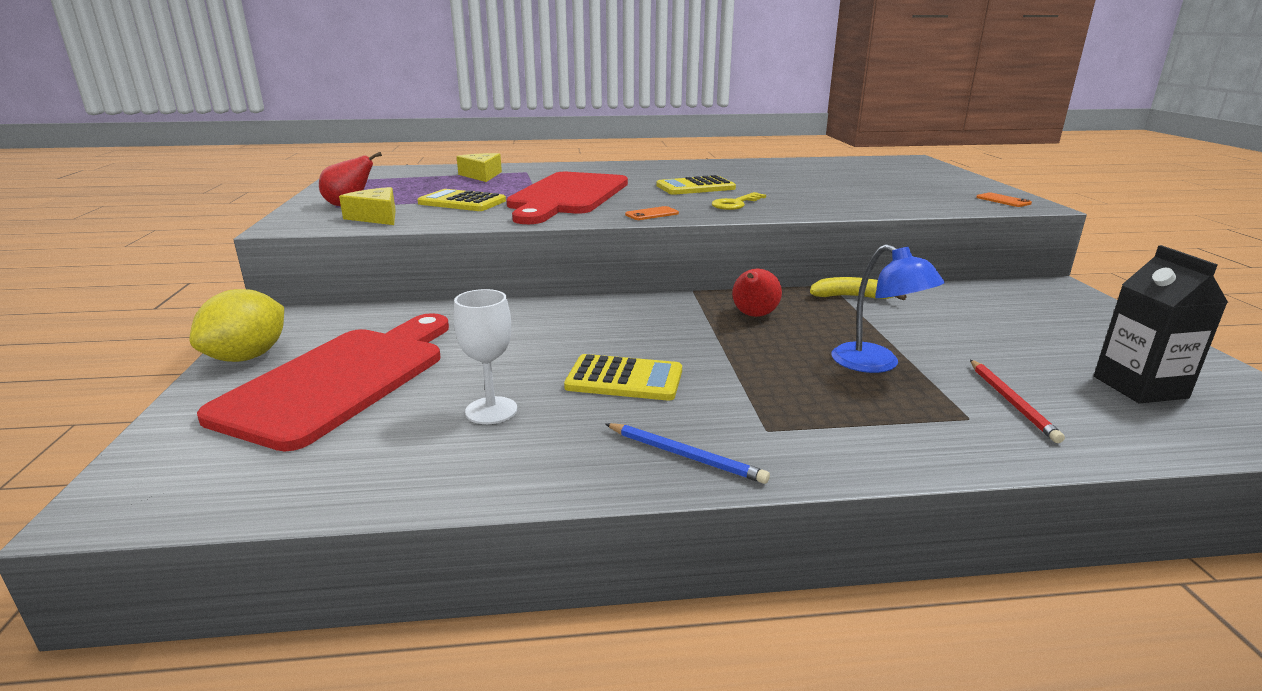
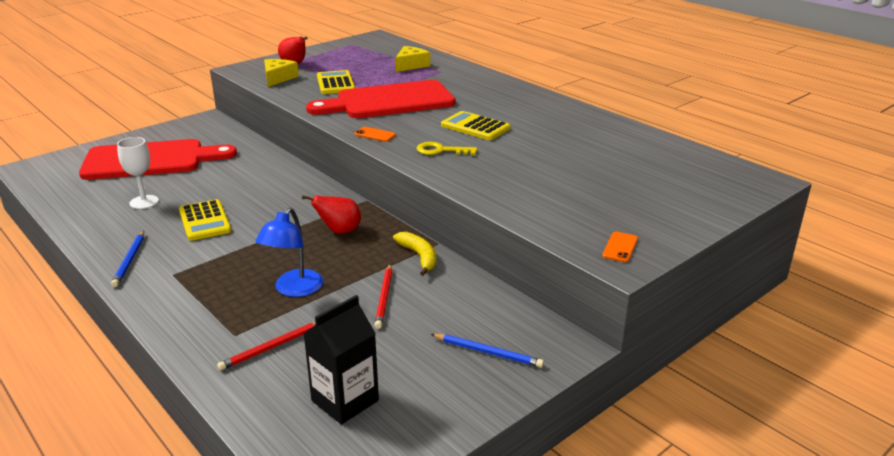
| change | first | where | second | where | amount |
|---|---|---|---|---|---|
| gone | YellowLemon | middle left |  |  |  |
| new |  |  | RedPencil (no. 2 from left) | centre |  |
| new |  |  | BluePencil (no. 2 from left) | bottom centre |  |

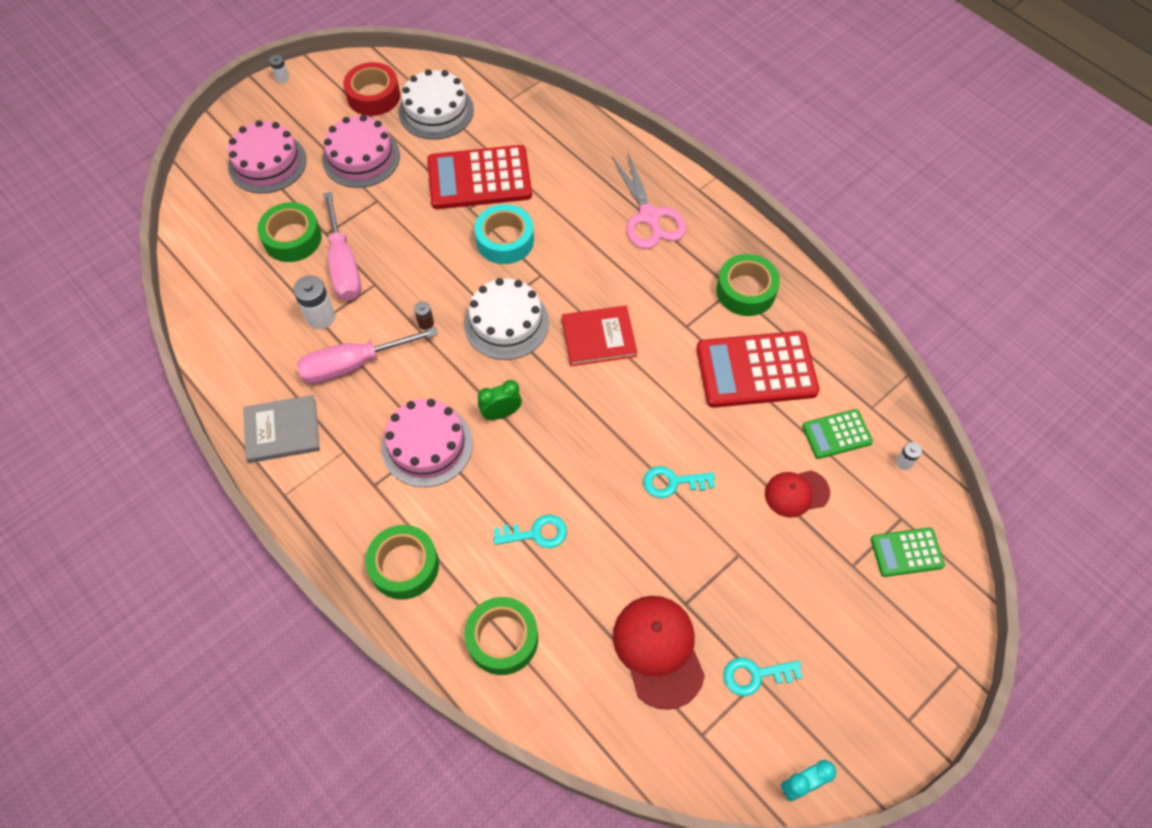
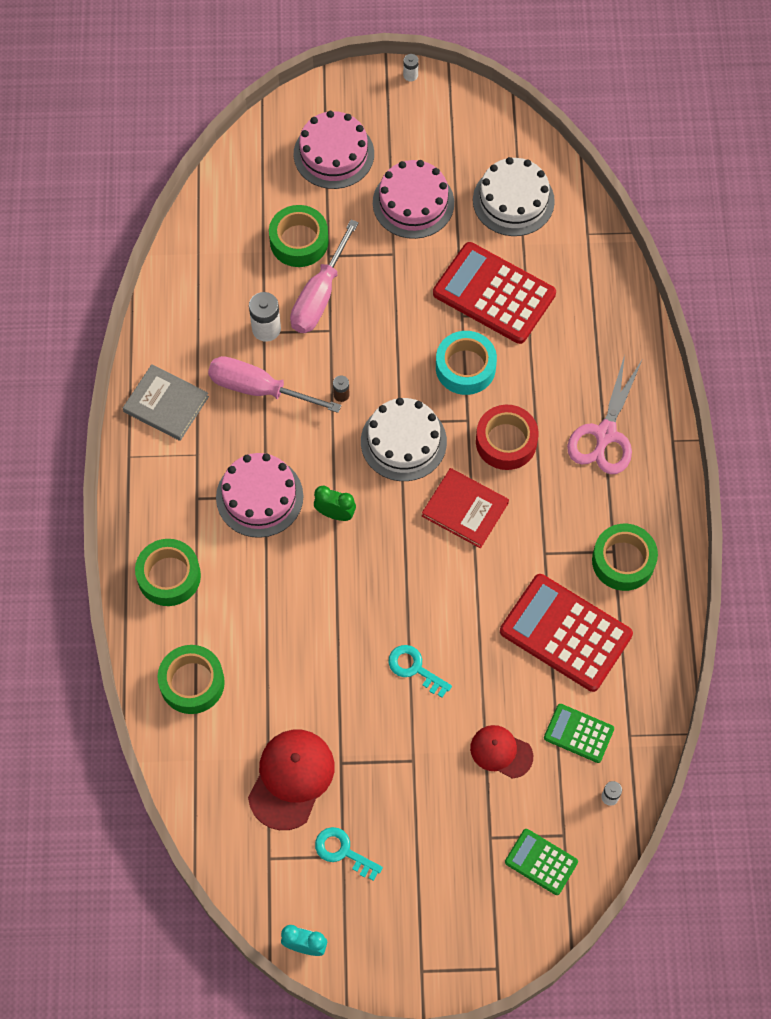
| change | first | where | second | where | amount |
|---|---|---|---|---|---|
| gone | TurquoiseKey (no. 1 from left) | centre |  |  |  |
| shifted | RedTape | top left |  | centre |  |

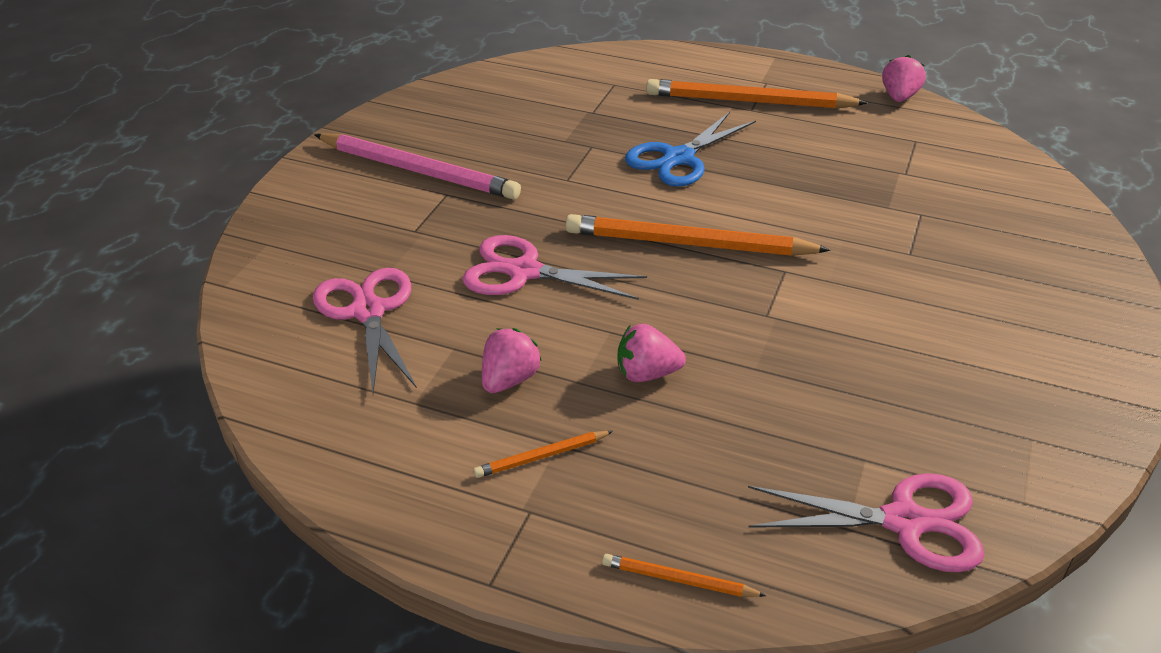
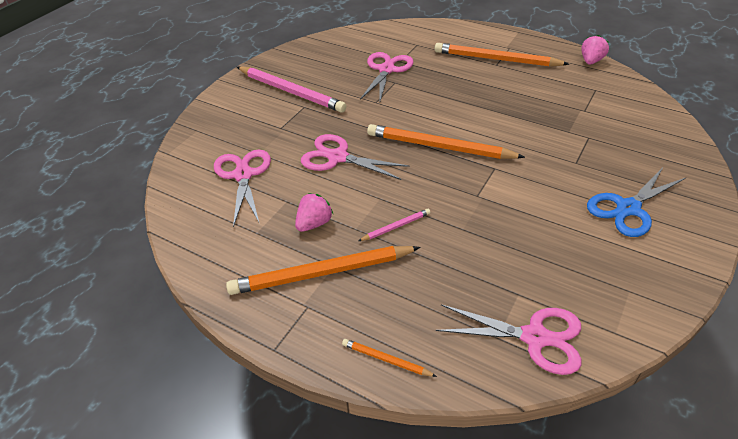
| change | first | where | second | where | amount |
|---|---|---|---|---|---|
| new |  |  | PinkScissors (no. 3 from left) | top centre |  |
| shifted | BlueScissors | top centre |  | middle right |  |
| swapped | PinkStrawberry (no. 2 from left) | centre | PinkPencil (no. 2 from left) | centre |  |
| scaled | OrangePencil (no. 1 from left) | bottom centre |  | centre | x2.21 |

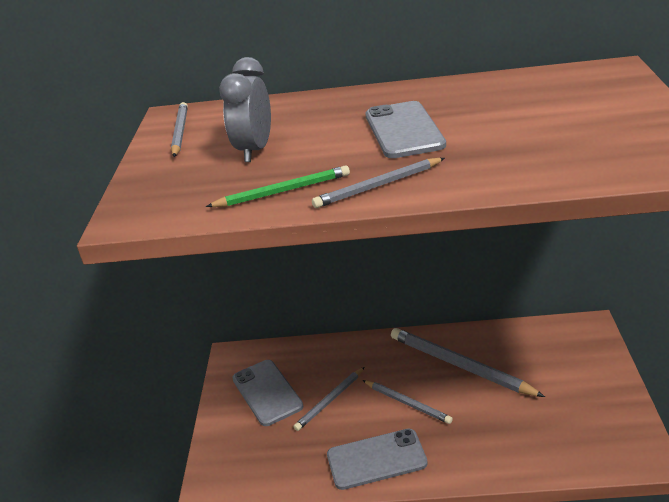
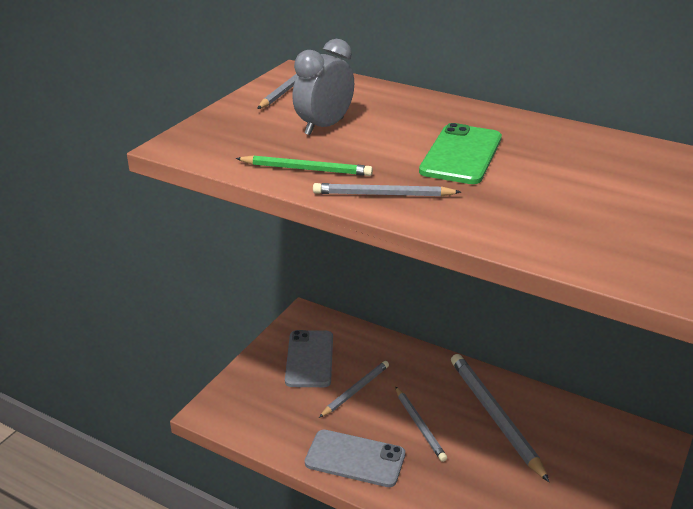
| change | first | where | second | where | amount |
|---|---|---|---|---|---|
| repainted | GreyPhone (no. 3 from left) | top centre | GreenPhone | top centre |  |
| rotated | GreyPencil (no. 2 from left) | bottom centre |  | bottom centre | 150 degrees clockwise |

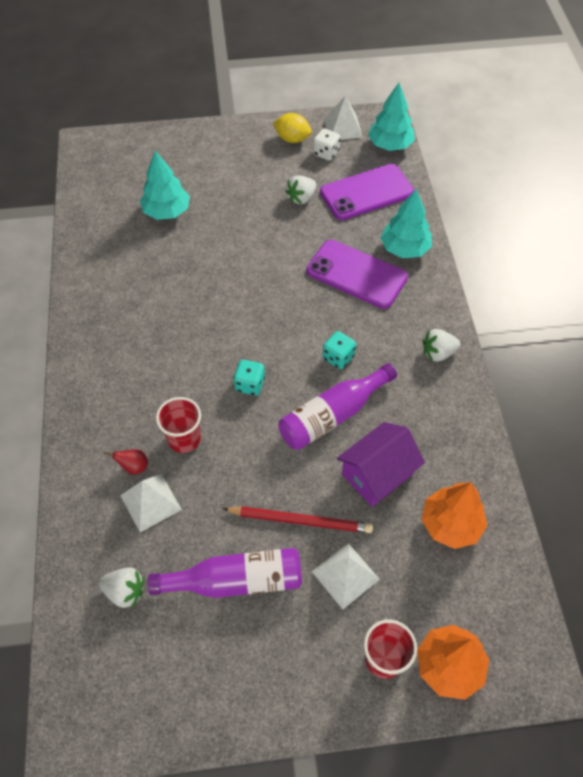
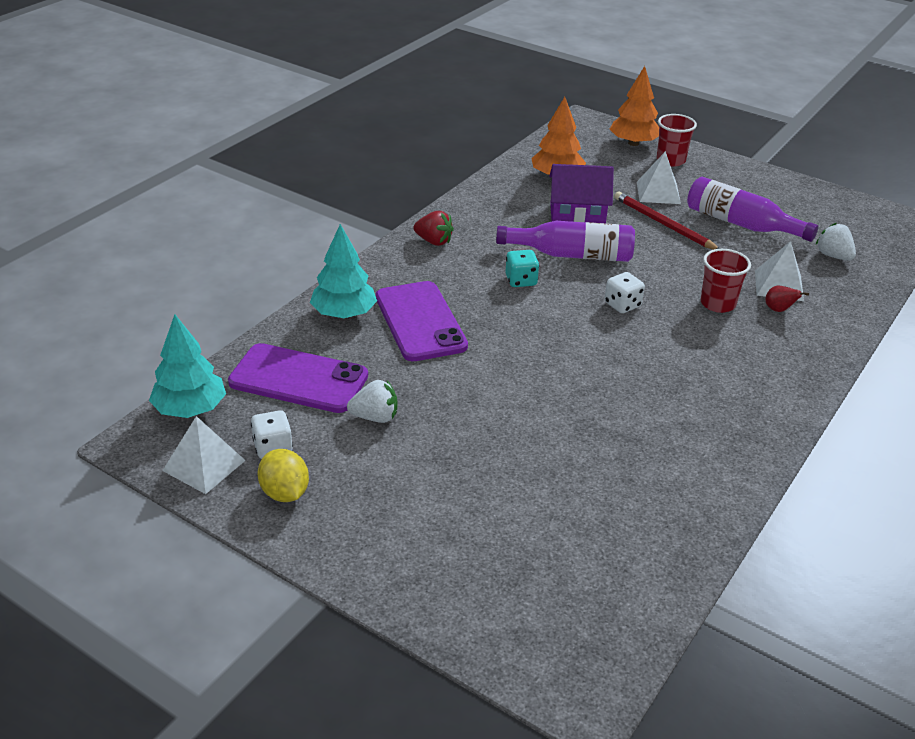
| change | first | where | second | where | amount |
|---|---|---|---|---|---|
| gone | TurquoiseTree (no. 1 from left) | top left |  |  |  |
| repainted | TurquoiseDice (no. 1 from left) | centre | WhiteDice (no. 2 from left) | middle right |  |
| repainted | WhiteStrawberry (no. 3 from left) | middle right | RedStrawberry | top centre |  |

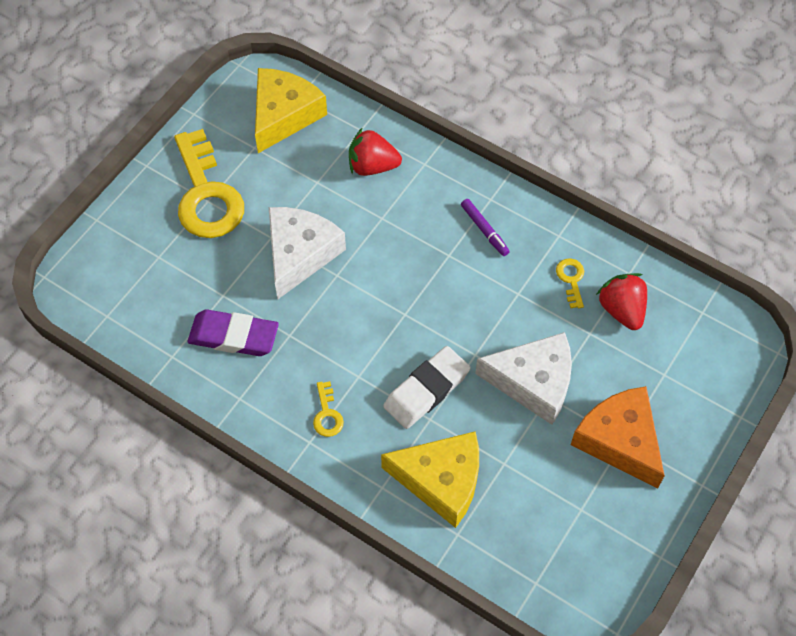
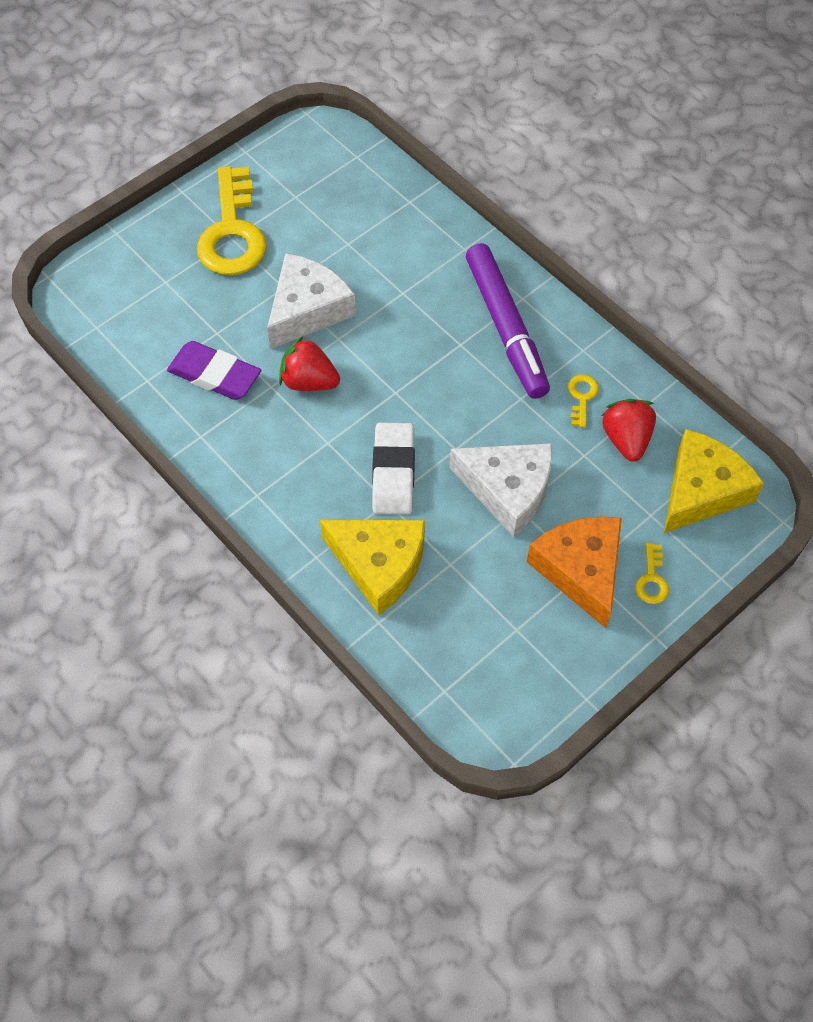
| change | first | where | second | where | amount |
|---|---|---|---|---|---|
| shifted | YellowCheese (no. 1 from left in the first image) | top centre | YellowCheese (no. 2 from left) | middle right |  |
| shifted | YellowKey (no. 2 from left in the first image) | centre | YellowKey (no. 3 from left) | middle right |  |
| shifted | RedStrawberry (no. 1 from left) | top centre |  | centre |  |
| rotated | WhiteEraser | centre |  | centre | 60 degrees counterclockwise |
| scaled | PurpleMarker | centre |  | top centre | x2.32 |

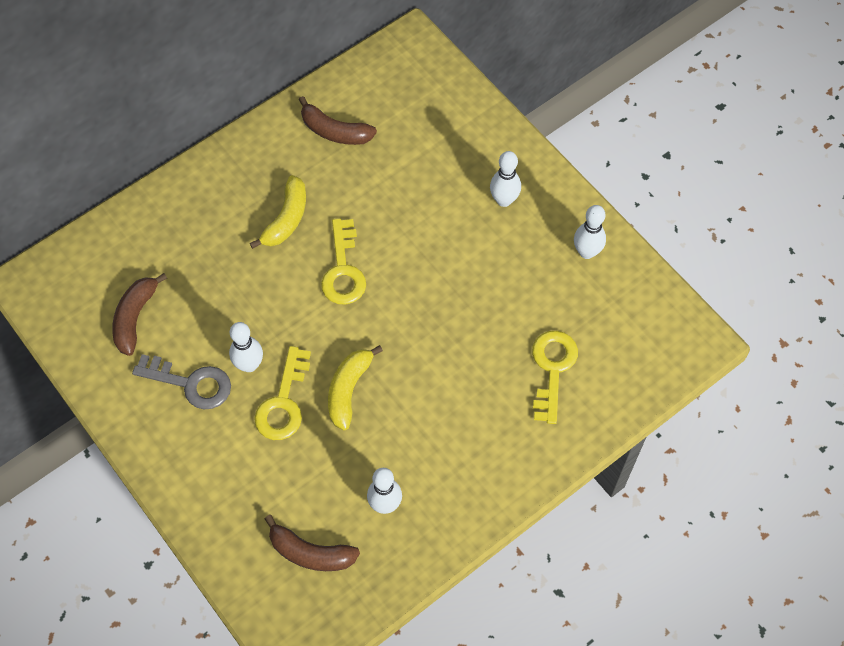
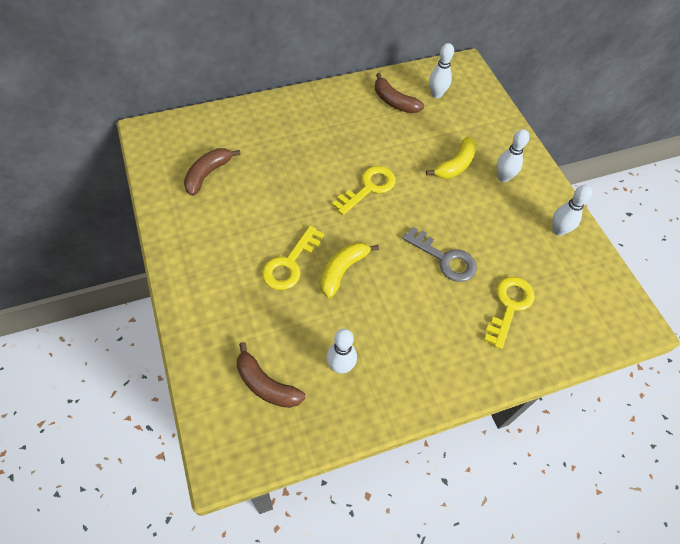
| change | first | where | second | where | amount |
|---|---|---|---|---|---|
| shifted | GreyKey | middle left |  | centre |  |
| shifted | WhiteBowlingPin (no. 1 from left in the first image) | middle left | WhiteBowlingPin (no. 2 from left) | top centre |  |
| shifted | YellowBanana (no. 1 from left in the first image) | top left | YellowBanana (no. 2 from left) | top centre |  |
| rotated | YellowKey (no. 2 from left) | centre |  | centre | 150 degrees counterclockwise |

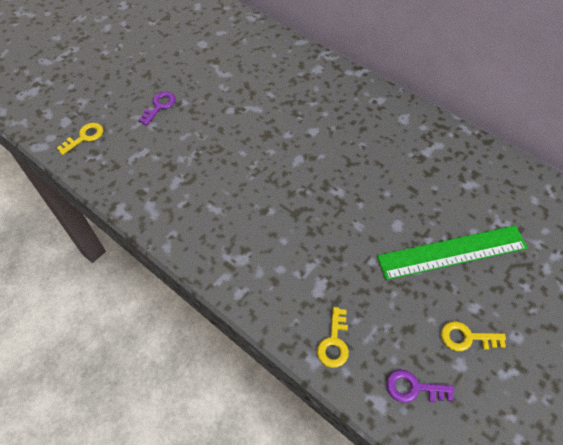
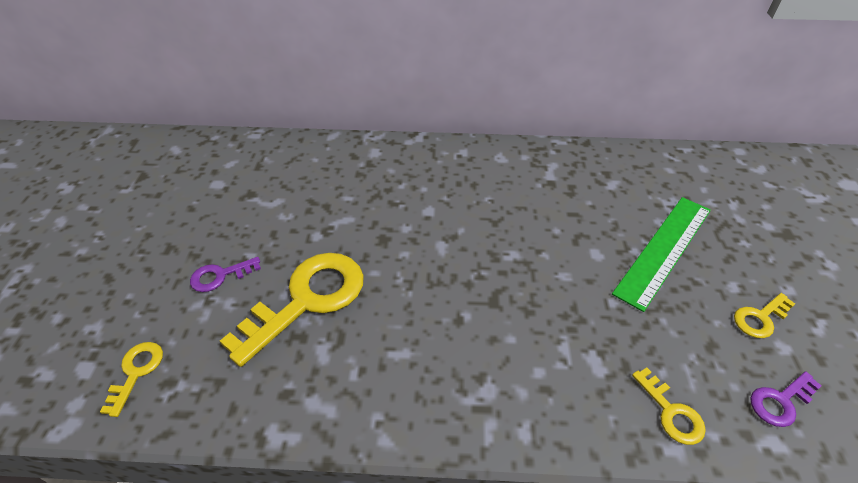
| change | first | where | second | where | amount |
|---|---|---|---|---|---|
| new |  |  | YellowKey (no. 2 from left) | centre |  |
| rotated | PurpleKey (no. 1 from left) | top left |  | middle left | 105 degrees counterclockwise |

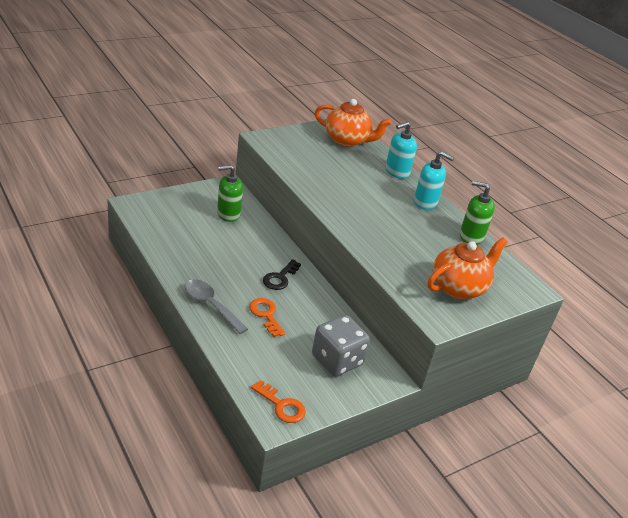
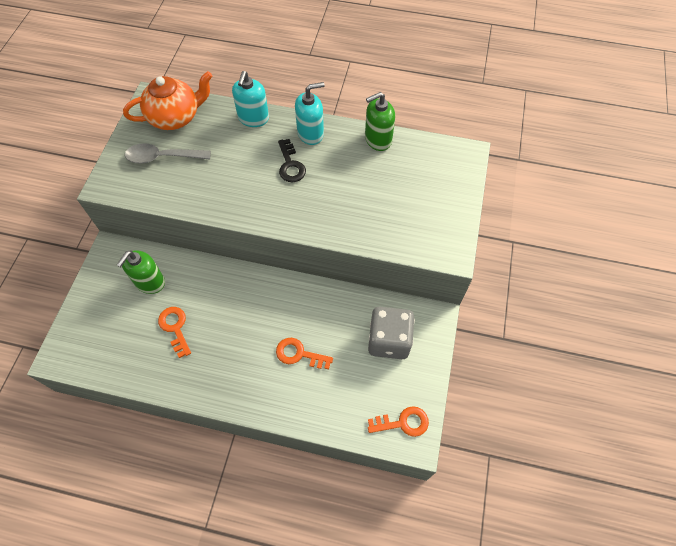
| change | first | where | second | where | amount |
|---|---|---|---|---|---|
| gone | OrangeTeapot (no. 2 from left) | middle right |  |  |  |
| new |  |  | OrangeKey (no. 1 from left) | middle left |  |
| shifted | GreySpoon | centre |  | top left |  |
| shifted | BlackKey | centre |  | top centre |  |

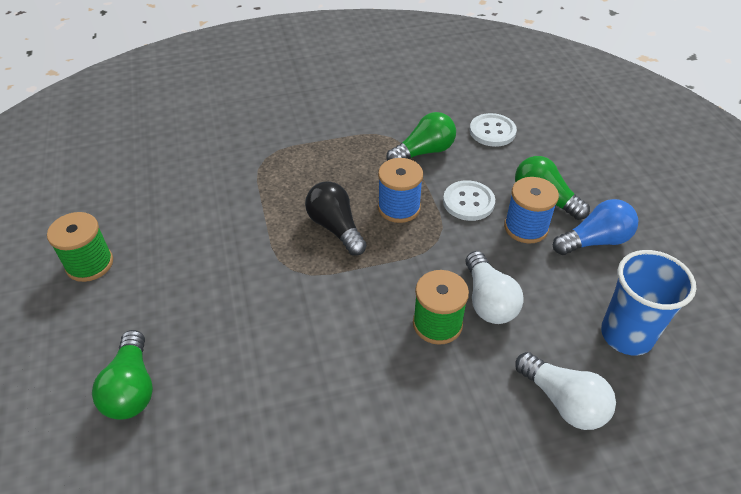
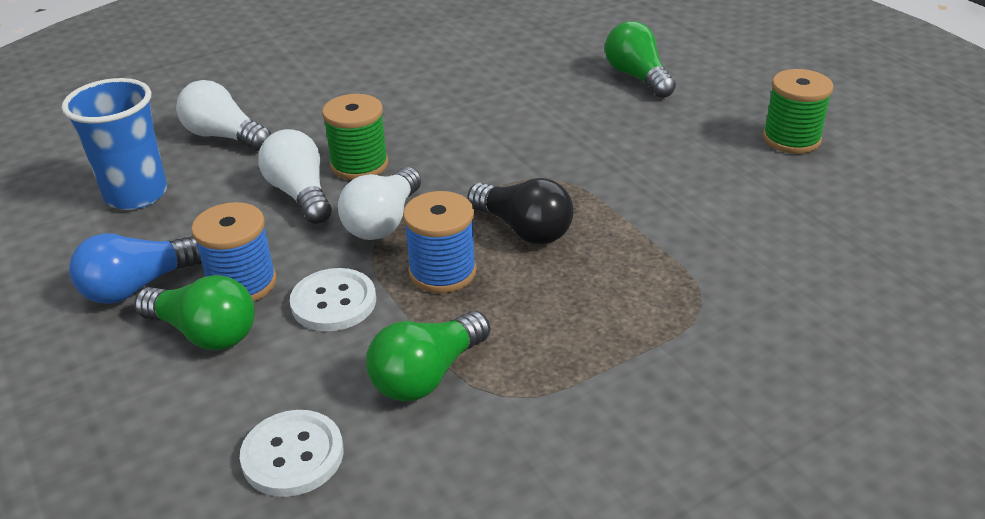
| change | first | where | second | where | amount |
|---|---|---|---|---|---|
| new |  |  | WhiteLightBulb (no. 3 from left) | centre |  |

